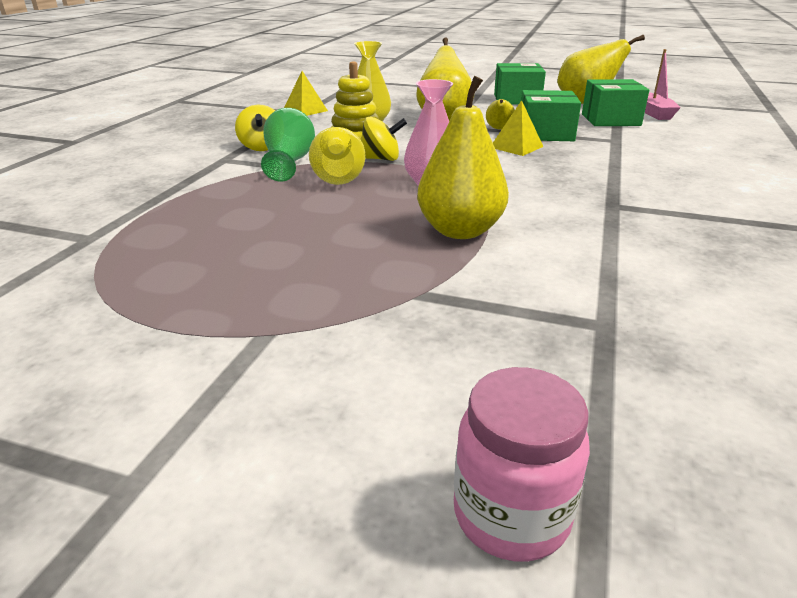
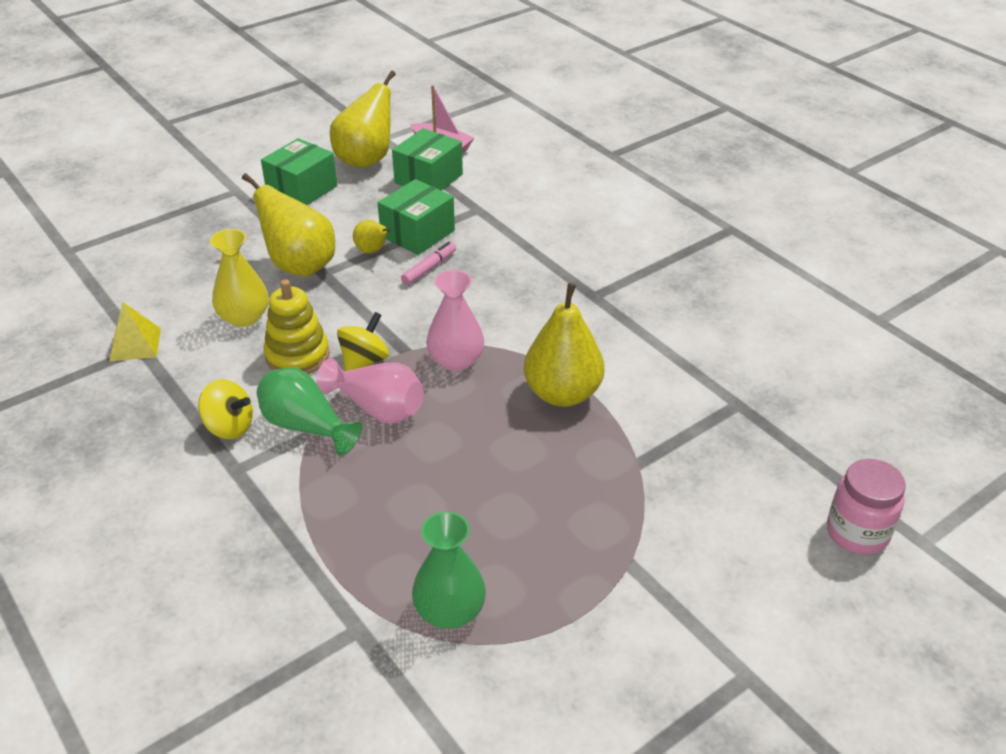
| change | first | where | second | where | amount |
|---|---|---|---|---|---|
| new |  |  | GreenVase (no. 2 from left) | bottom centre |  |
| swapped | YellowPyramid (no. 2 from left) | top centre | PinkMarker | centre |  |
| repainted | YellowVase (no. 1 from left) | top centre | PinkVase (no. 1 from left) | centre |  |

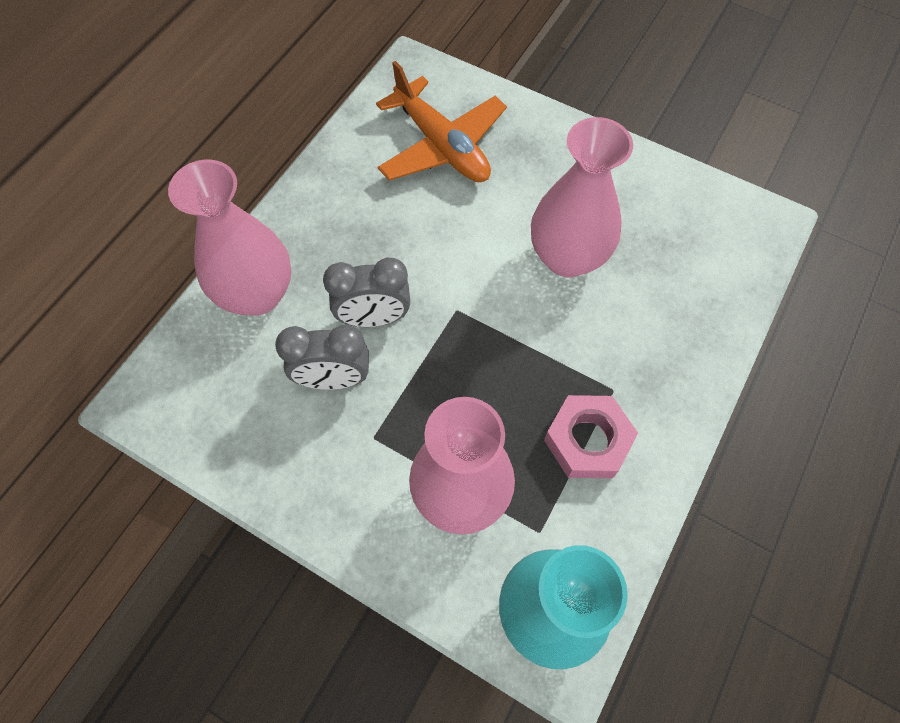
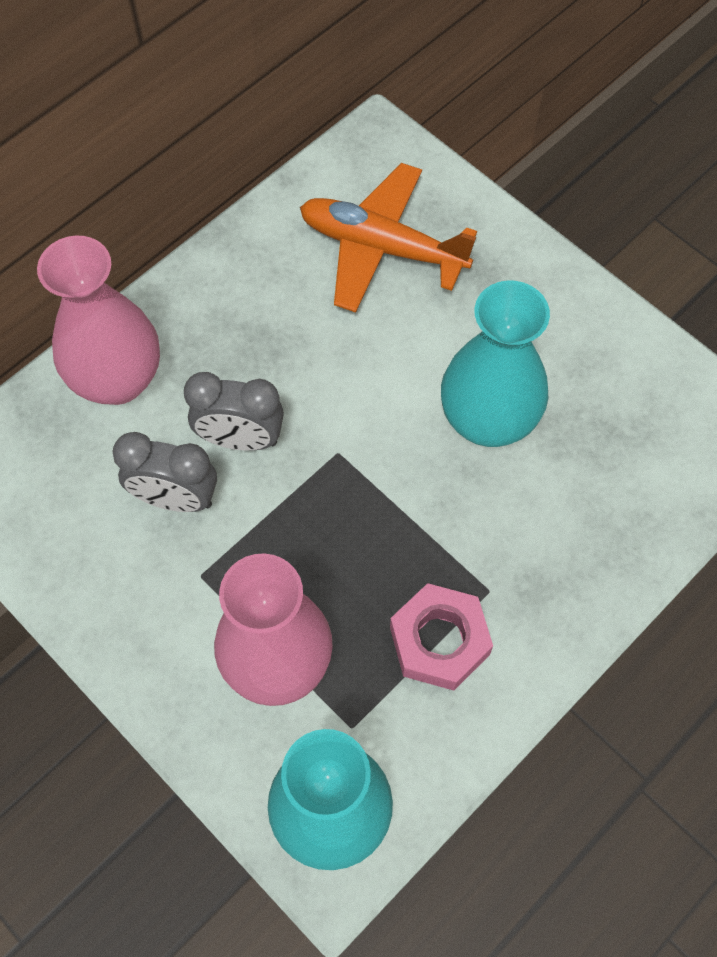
| change | first | where | second | where | amount |
|---|---|---|---|---|---|
| repainted | PinkVase (no. 3 from left) | top centre | TurquoiseVase (no. 2 from left) | middle right |  |
| rotated | OrangePlane | top centre |  | top centre | 135 degrees clockwise |

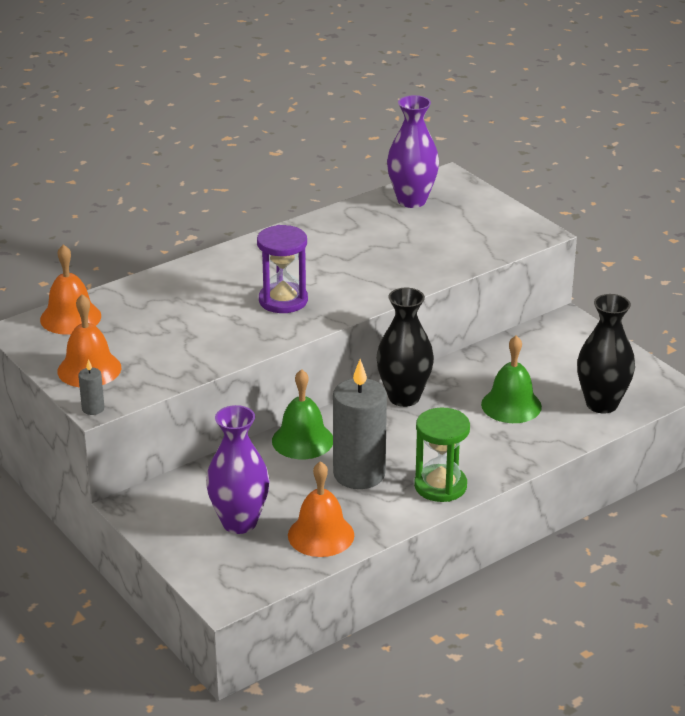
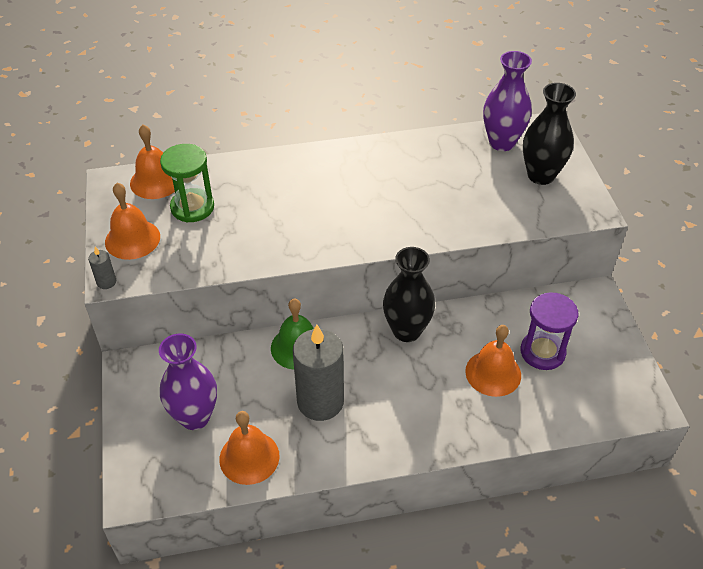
| change | first | where | second | where | amount |
|---|---|---|---|---|---|
| shifted | PurpleHourglass | centre |  | middle right |  |
| shifted | GreenHourglass | centre |  | top left |  |
| shifted | BlackVase (no. 2 from left) | middle right |  | top right |  |
| repainted | GreenBell (no. 2 from left) | middle right | OrangeBell (no. 4 from left) | middle right |  |

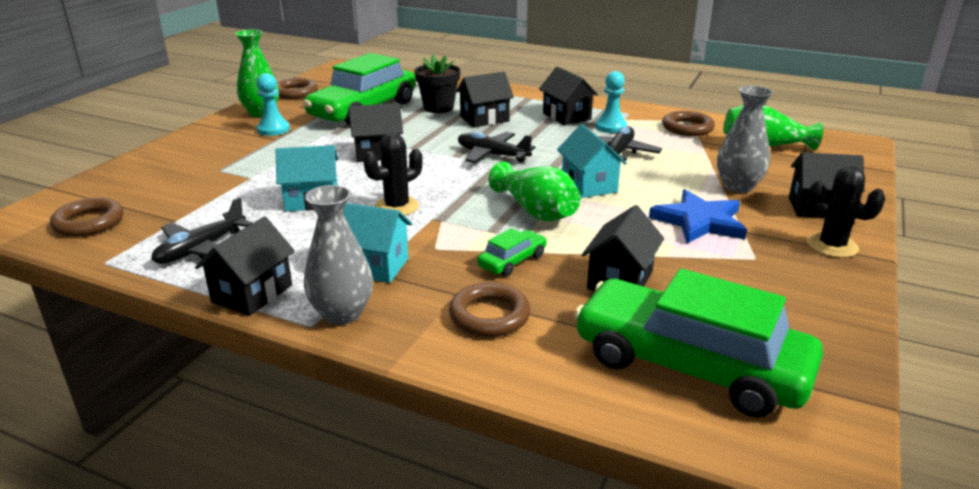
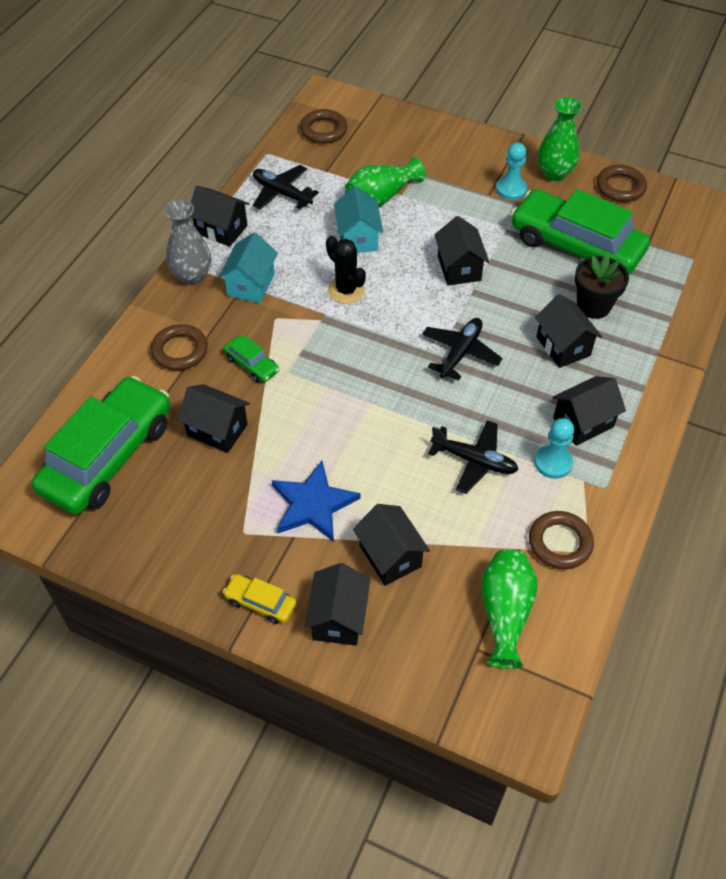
| change | first | where | second | where | amount |
|---|---|---|---|---|---|
| gone | TurquoiseHouse (no. 3 from left) | top centre |  |  |  |
| shifted | GreenVase (no. 2 from left in the first image) | centre | GreenVase (no. 1 from left) | top centre |  |
| swapped | GreyVase (no. 2 from left) | top right | BlackHouse (no. 4 from left) | centre |  |
| swapped | BlackCactus (no. 2 from left) | middle right | YellowCar | bottom centre |  |

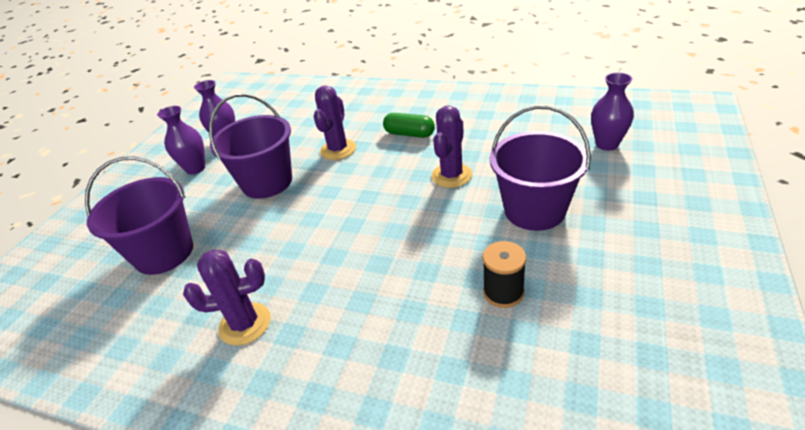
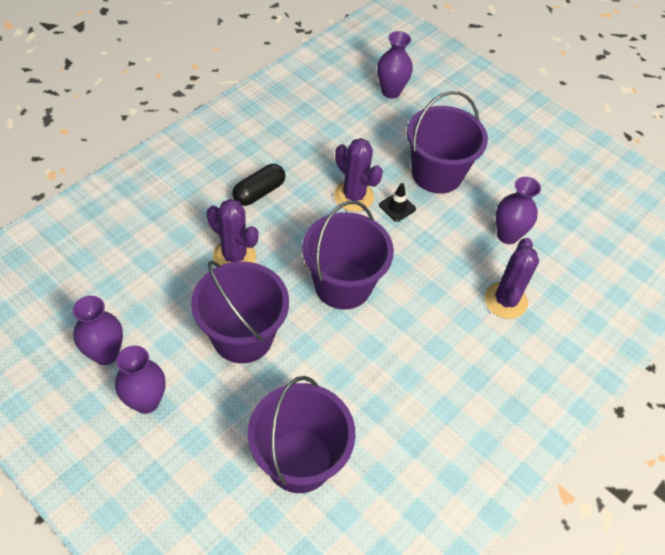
| change | first | where | second | where | amount |
|---|---|---|---|---|---|
| new |  |  | PurpleBucket (no. 3 from left) | centre |  |
| new |  |  | BlackTrafficCone | centre |  |
| shifted | PurpleCactus (no. 1 from left in the first image) | bottom left | PurpleCactus (no. 3 from left) | middle right |  |
| swapped | BlackSpool | centre | PurpleVase (no. 4 from left) | middle right |  |
| repainted | GreenCapsule | top centre | BlackCapsule | centre |  |

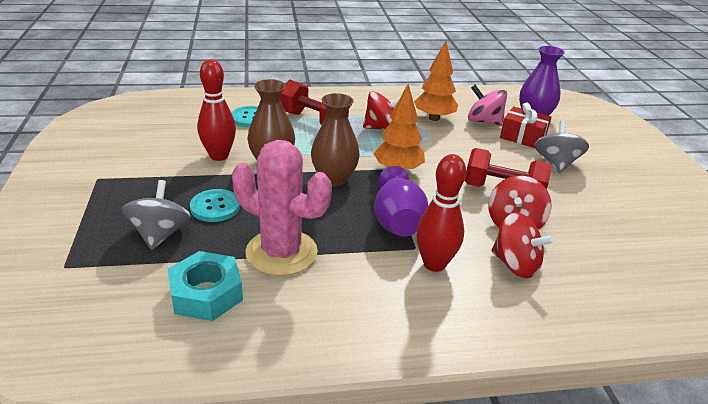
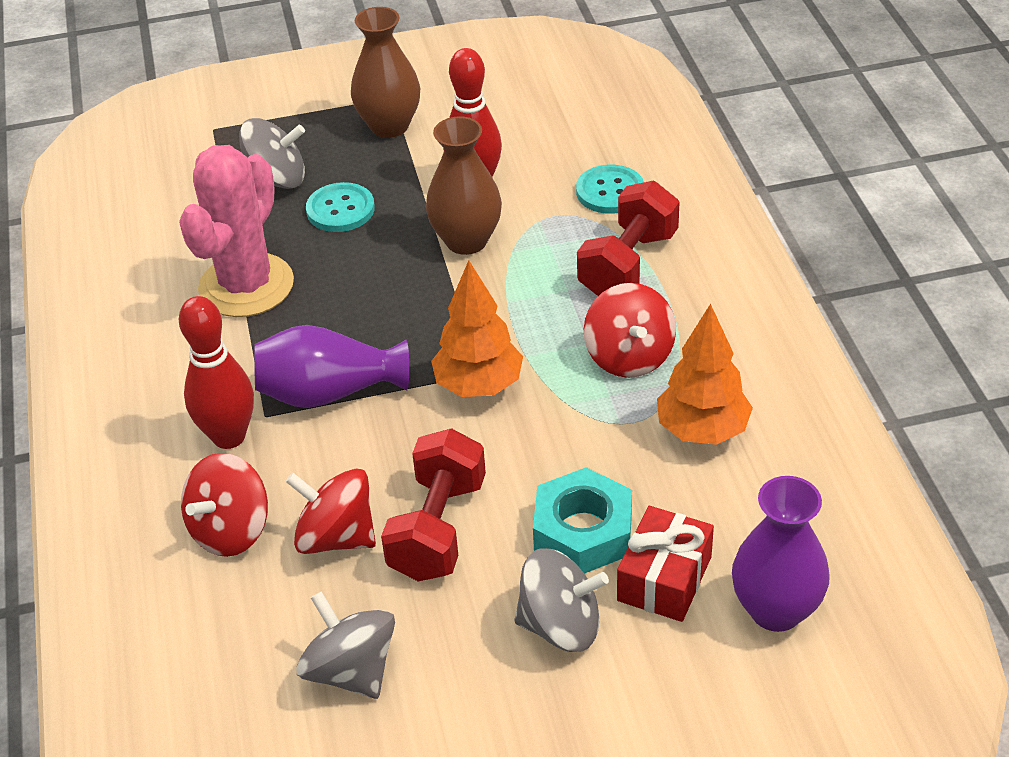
| change | first | where | second | where | amount |
|---|---|---|---|---|---|
| gone | PinkSpinningTop | top right |  |  |  |
| new |  |  | GreySpinningTop (no. 2 from left) | bottom centre |  |
| shifted | TurquoiseNut | bottom left |  | bottom centre |  |
| shifted | BrownVase (no. 2 from left in the first image) | centre | BrownVase (no. 1 from left) | top centre |  |

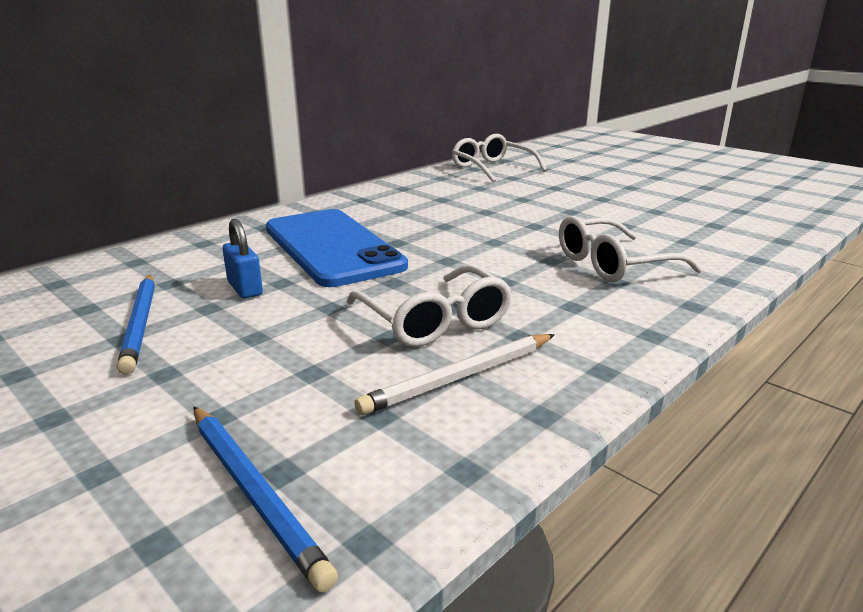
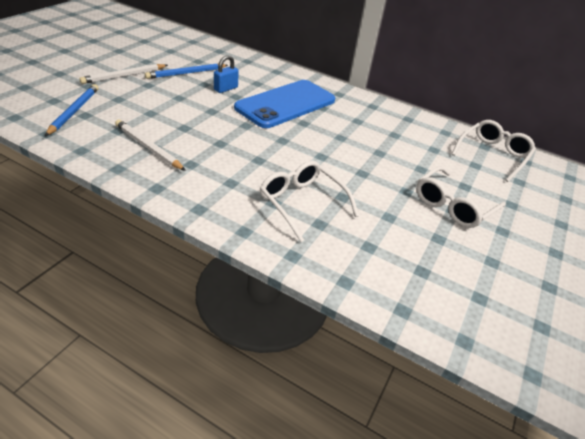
| change | first | where | second | where | amount |
|---|---|---|---|---|---|
| new |  |  | WhitePencil (no. 1 from left) | top left |  |
| shifted | WhiteGlasses (no. 1 from left in the first image) | centre | WhiteGlasses (no. 2 from left) | middle right |  |
| rotated | BluePencil (no. 2 from left in the first image) | bottom left | BluePencil (no. 1 from left) | top left | 150 degrees clockwise |

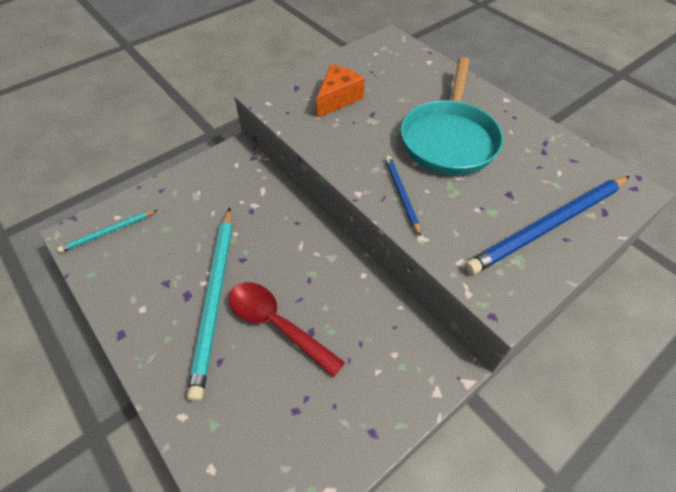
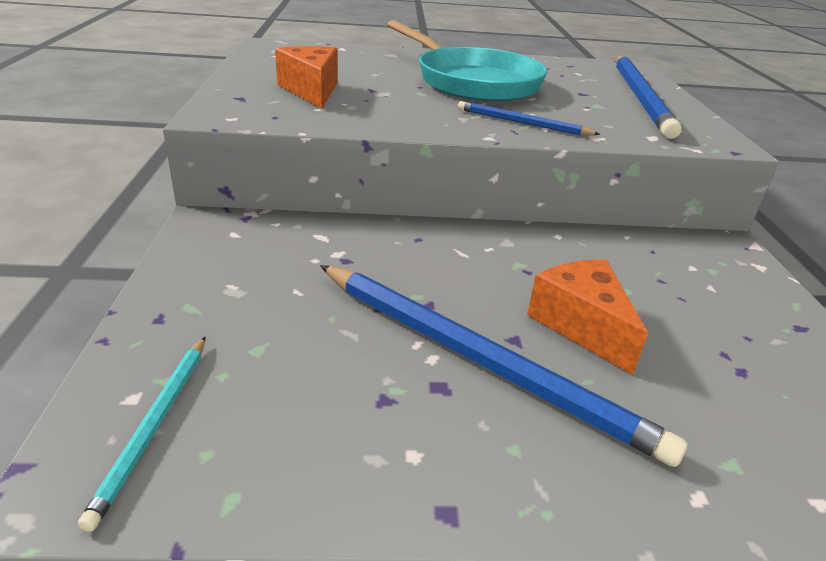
| change | first | where | second | where | amount |
|---|---|---|---|---|---|
| swapped | RedSpoon | bottom centre | OrangeCheese (no. 2 from left) | middle right |  |
| repainted | TurquoisePencil (no. 2 from left) | middle left | BluePencil (no. 1 from left) | centre |  |

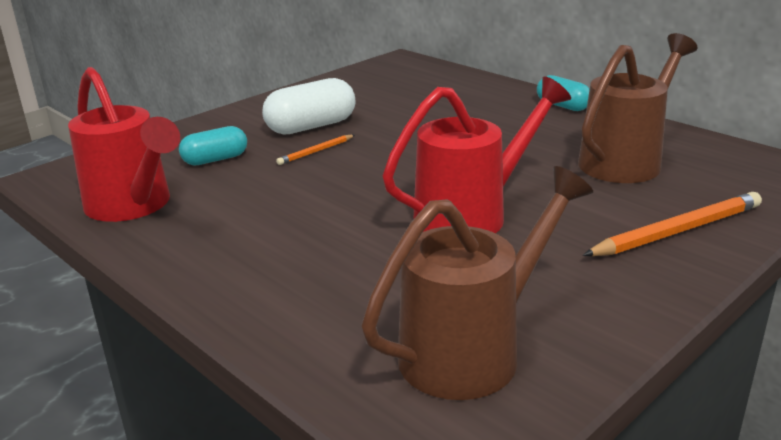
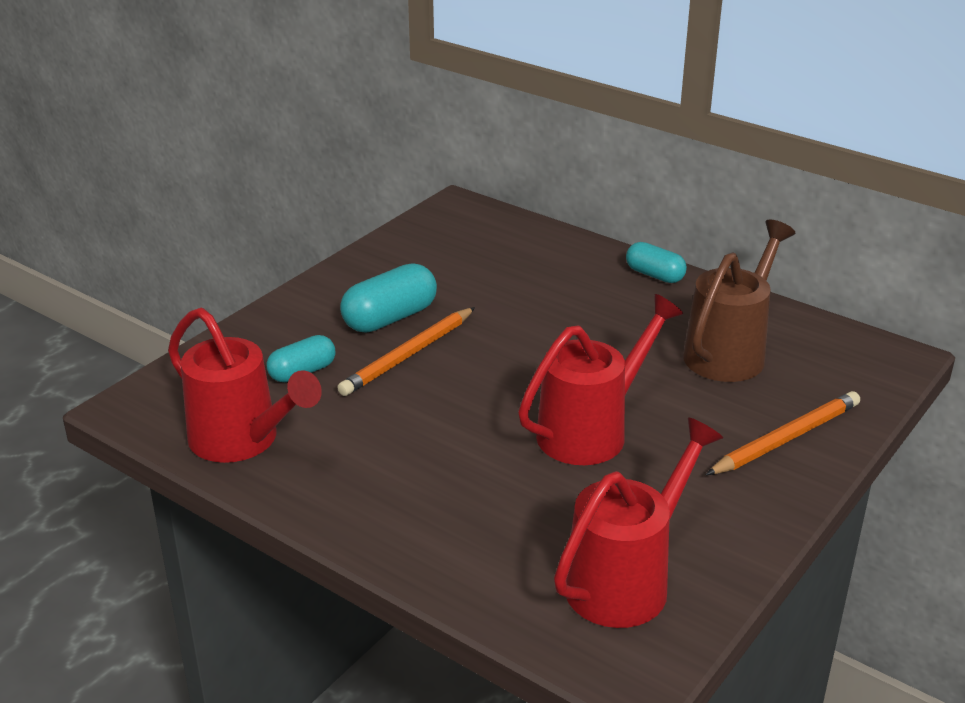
| change | first | where | second | where | amount |
|---|---|---|---|---|---|
| repainted | WhiteCapsule | top centre | TurquoiseCapsule (no. 2 from left) | centre |  |
| repainted | BrownWateringCan (no. 1 from left) | centre | RedWateringCan (no. 3 from left) | bottom centre |  |
| scaled | OrangePencil (no. 1 from left) | centre |  | centre | x1.91 |

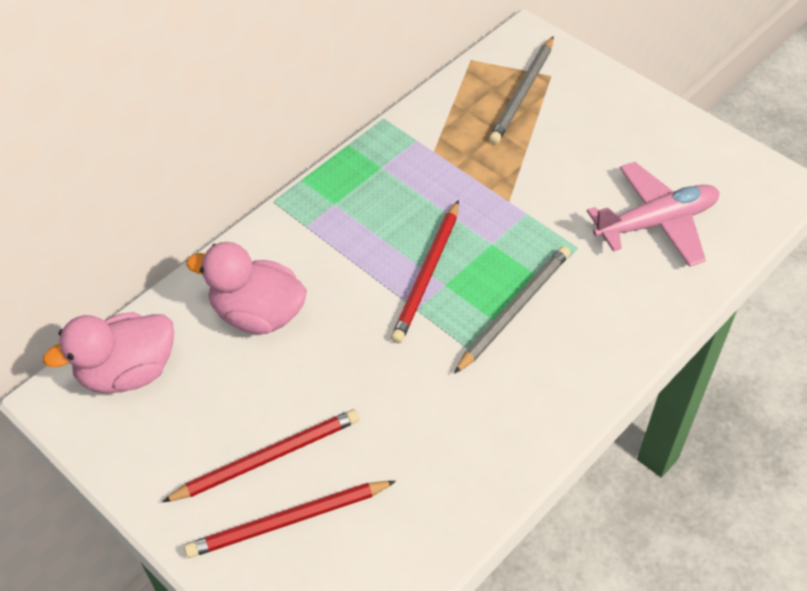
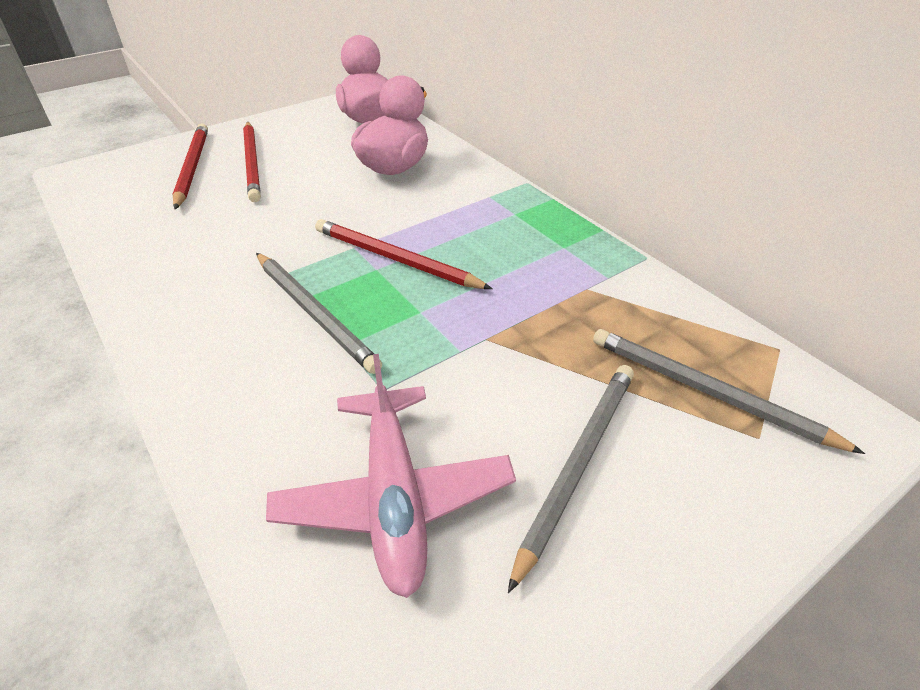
| change | first | where | second | where | amount |
|---|---|---|---|---|---|
| new |  |  | GreyPencil (no. 2 from left) | bottom centre |  |

